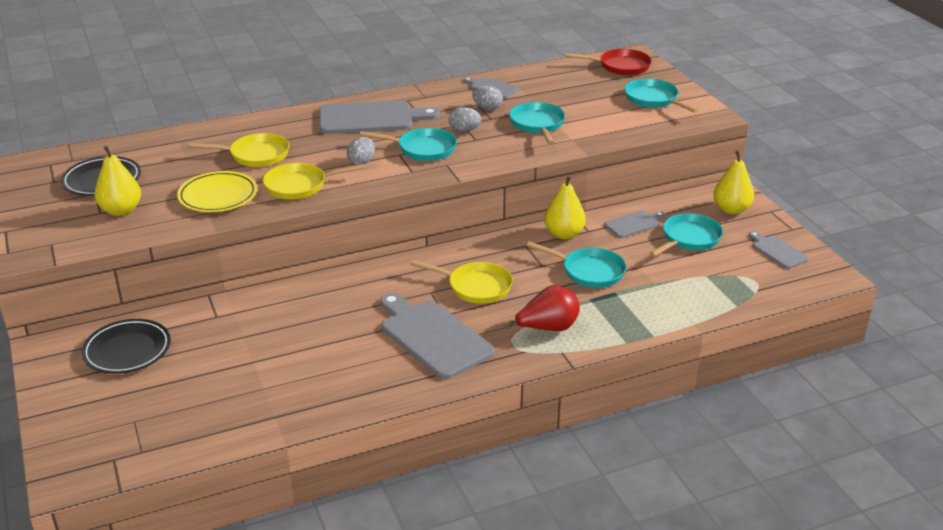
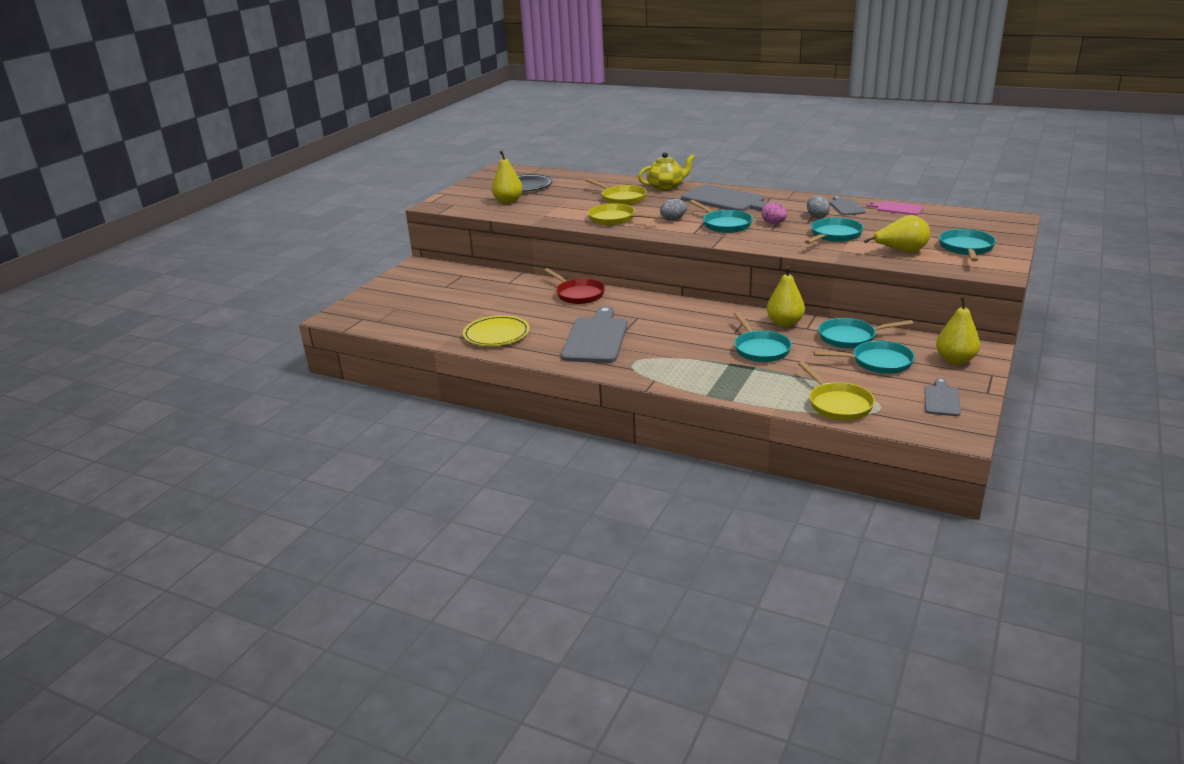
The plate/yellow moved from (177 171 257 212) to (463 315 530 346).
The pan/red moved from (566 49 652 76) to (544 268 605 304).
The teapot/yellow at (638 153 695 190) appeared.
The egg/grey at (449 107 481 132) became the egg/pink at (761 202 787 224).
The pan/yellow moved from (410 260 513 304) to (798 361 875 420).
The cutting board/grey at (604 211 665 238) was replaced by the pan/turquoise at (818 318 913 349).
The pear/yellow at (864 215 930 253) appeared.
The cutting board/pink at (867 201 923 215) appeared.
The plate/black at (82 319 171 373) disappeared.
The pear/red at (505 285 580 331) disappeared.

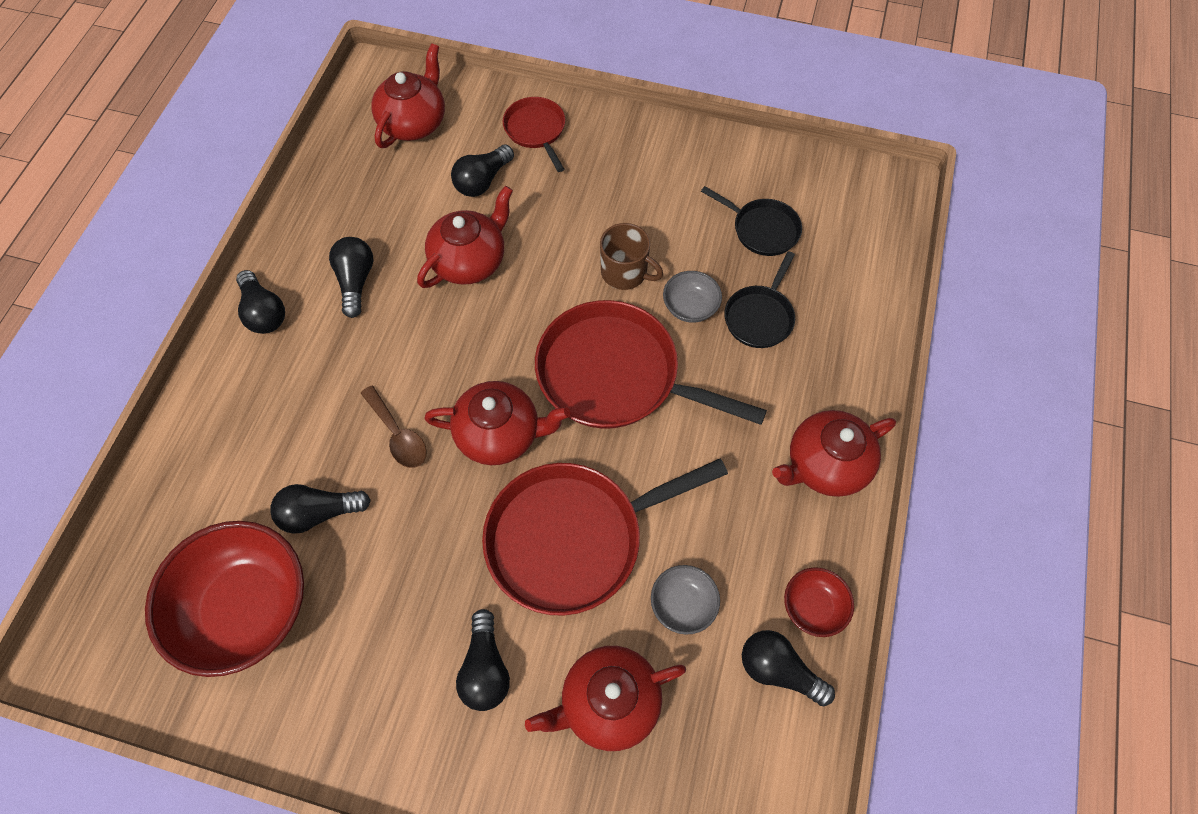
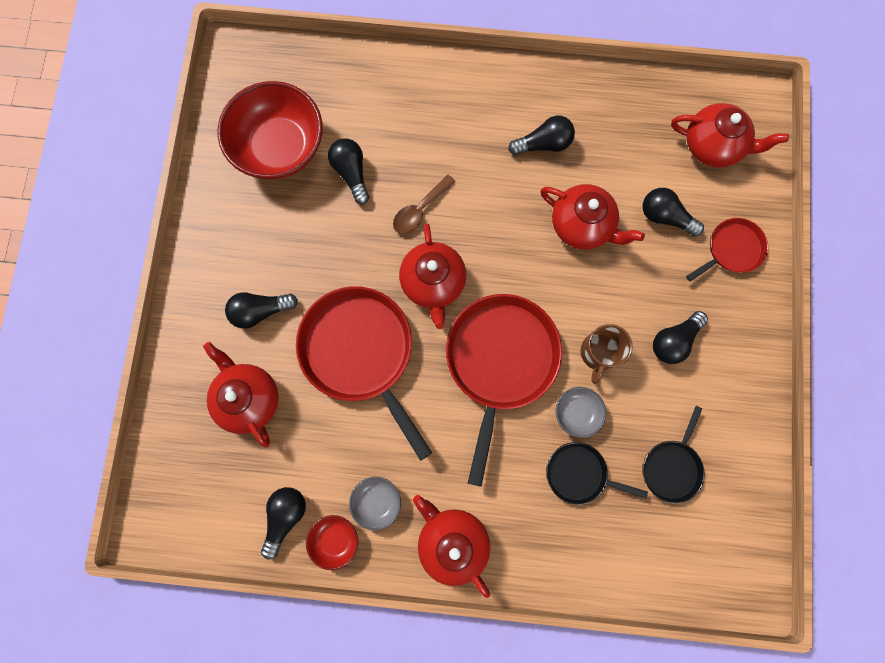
The bowl/grey moved from (651 565 720 635) to (349 477 401 531).
The light bulb/black moved from (236 270 285 334) to (653 311 708 364).

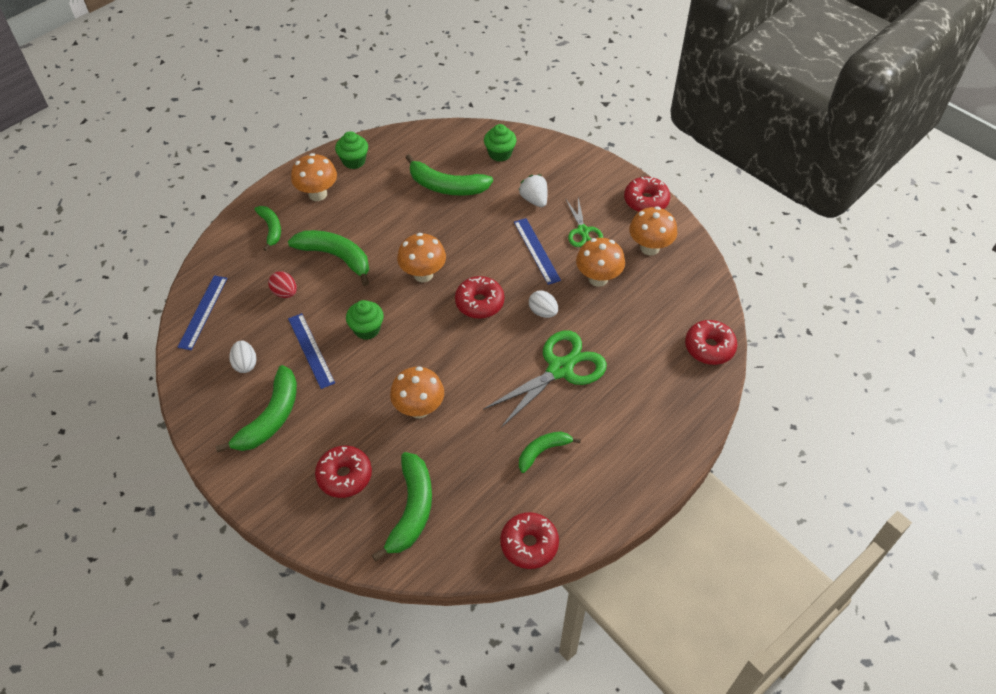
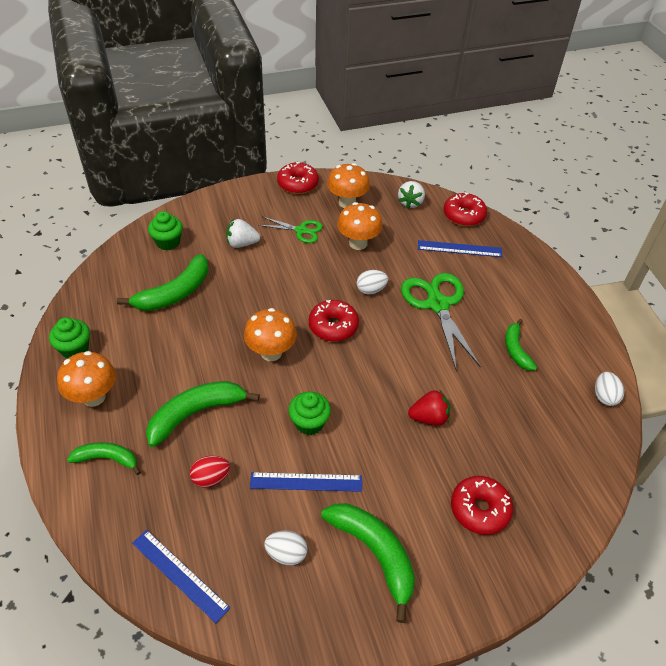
The strawberry/white at (398 181 425 209) appeared.
The mushroom/orange at (390 366 444 418) was replaced by the strawberry/red at (408 390 450 426).
The ruler/blue moved from (514 218 561 285) to (418 240 502 257).
The donut/red at (500 512 559 569) was replaced by the egg/white at (595 372 624 406).
The banana/green at (372 452 432 561) disappeared.

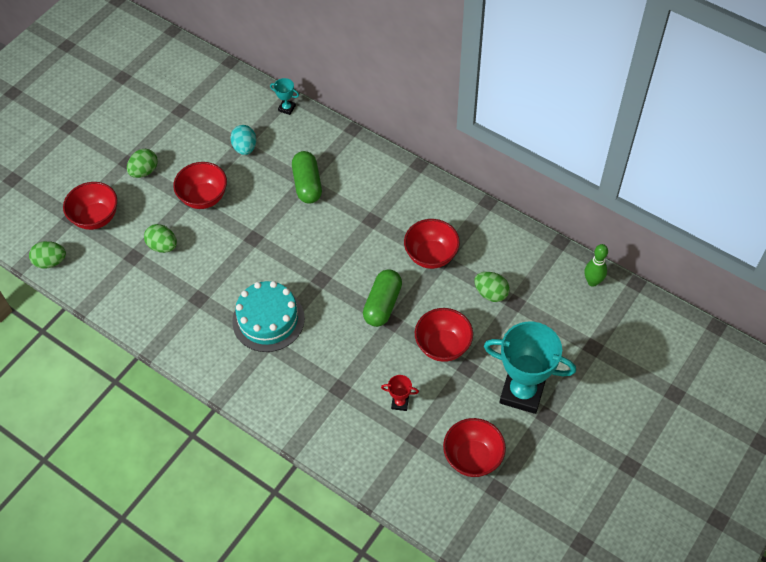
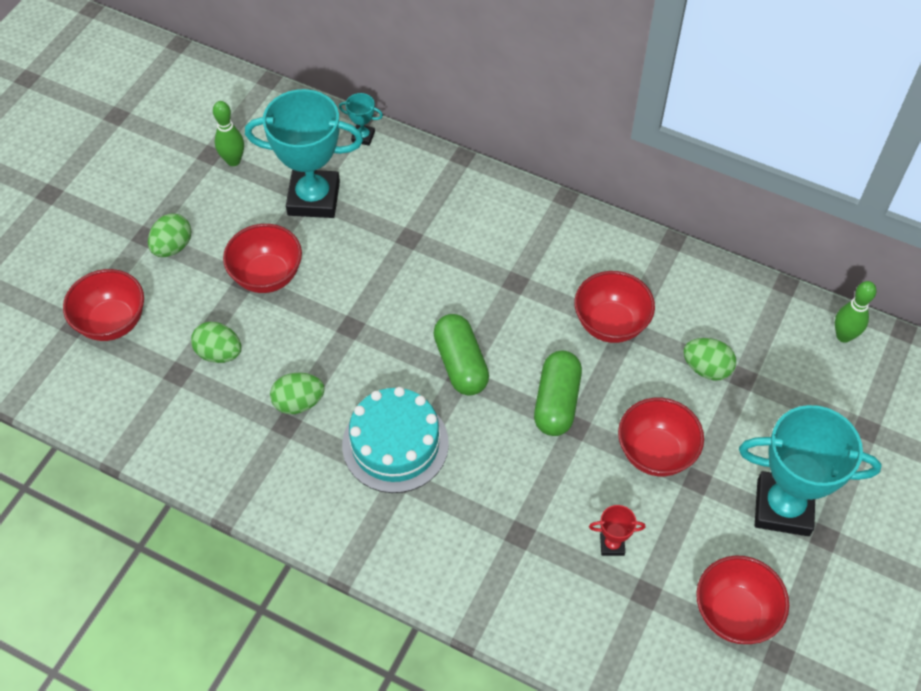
The bowling pin/green at (213 101 244 166) appeared.
The egg/turquoise at (230 125 256 155) was replaced by the trophy/turquoise at (245 89 363 218).
The egg/green moved from (29 241 66 269) to (270 373 325 414).
The capsule/green moved from (292 151 322 204) to (433 314 489 396).

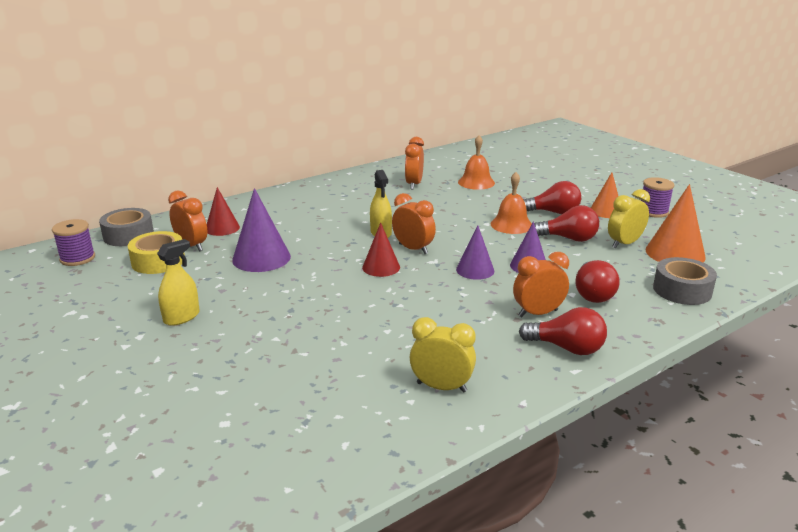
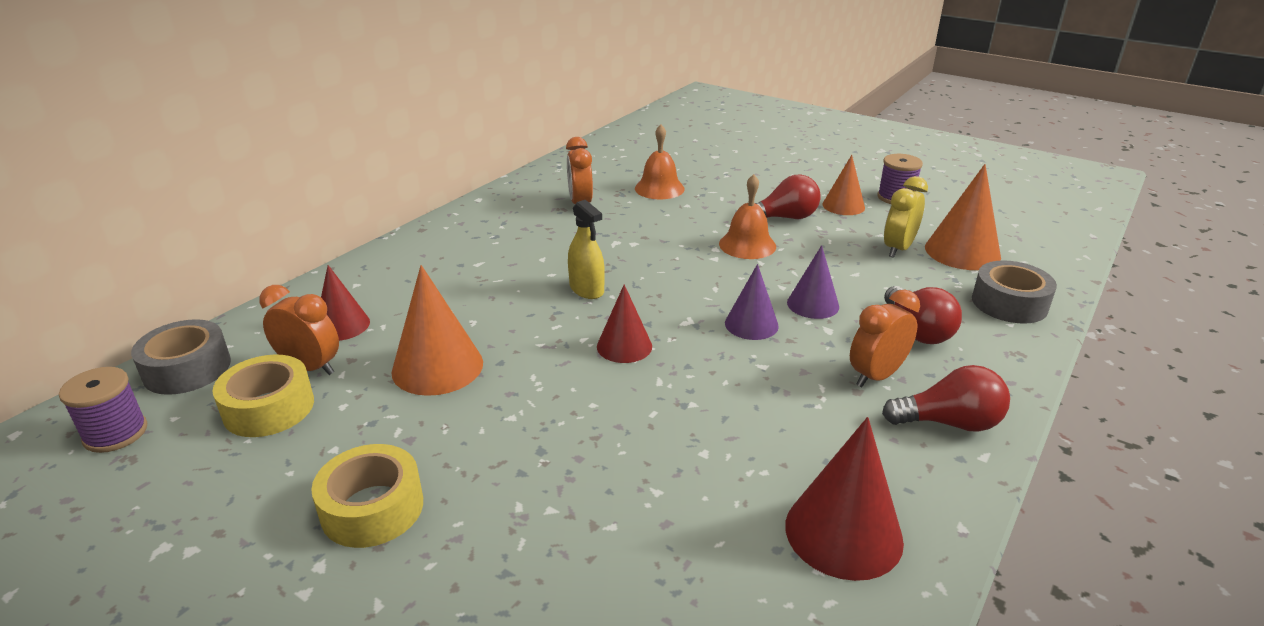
The spray bottle/yellow at (157 239 200 326) was replaced by the tape/yellow at (311 444 423 548).
The cone/purple at (232 188 291 272) became the cone/orange at (391 265 483 396).
The clock/yellow at (410 317 476 392) was replaced by the cone/red at (785 417 904 581).
The clock/orange at (392 193 436 254) disappeared.
The light bulb/red at (534 205 599 242) disappeared.

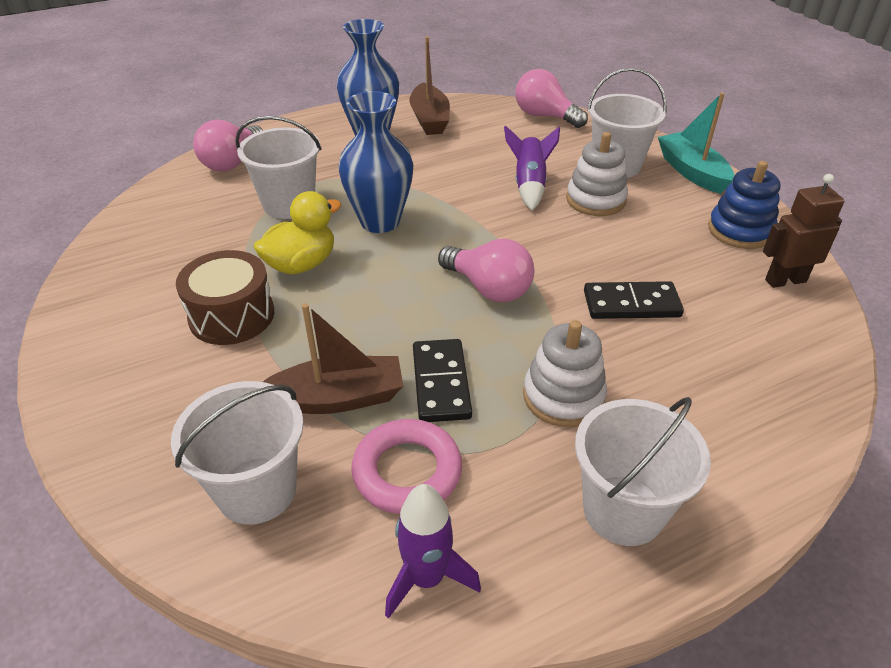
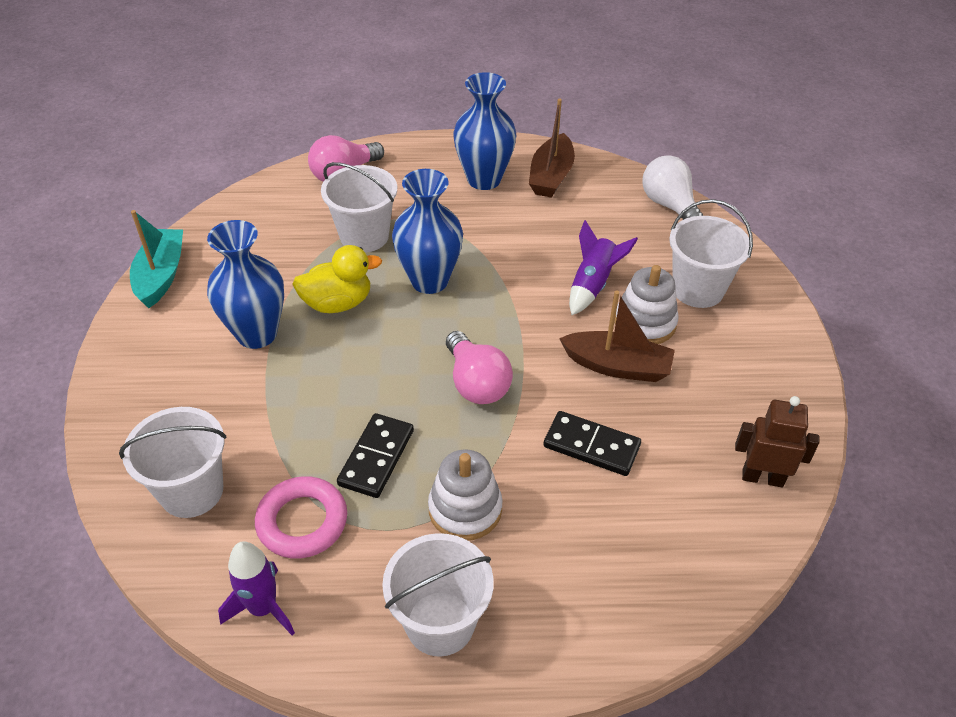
The boat/turquoise moved from (658 93 734 194) to (130 210 183 308).
The drum/brown at (176 250 274 345) was replaced by the vase/blue at (207 220 284 349).
The boat/brown moved from (263 303 403 414) to (559 291 675 382).
The light bulb/pink at (515 69 588 128) became the light bulb/white at (642 155 703 220).
The stacking toy/blue at (708 161 781 249) disappeared.

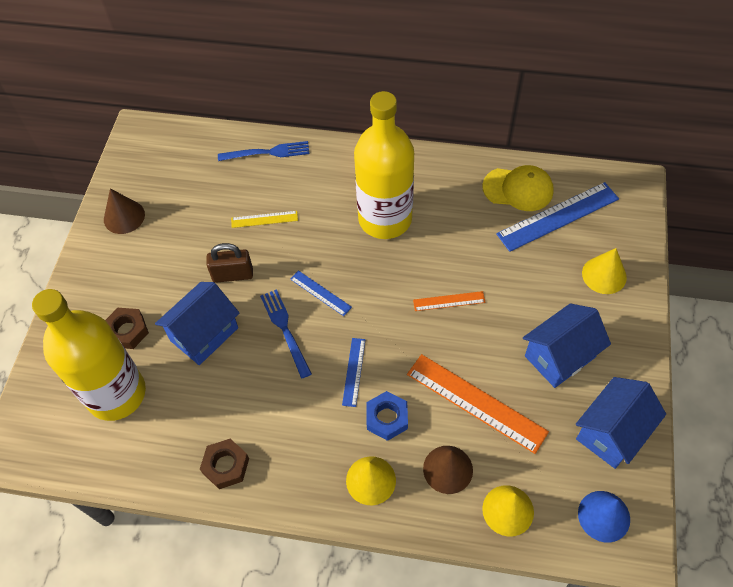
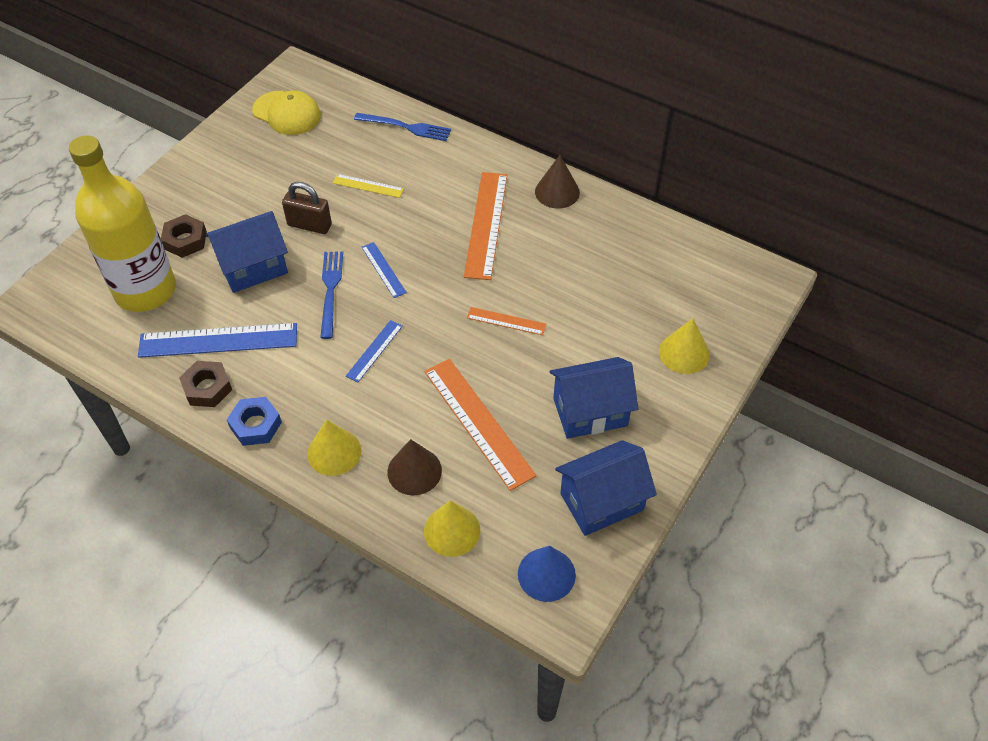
The ruler/blue moved from (496 182 619 252) to (138 323 297 358).
The nut/blue moved from (366 391 408 441) to (227 397 282 446).
The cap/yellow moved from (482 165 554 211) to (252 90 321 135).
The bottle/yellow at (354 91 414 239) was replaced by the ruler/orange at (464 172 507 280).
The cone/brown moved from (104 188 145 234) to (535 155 580 208).

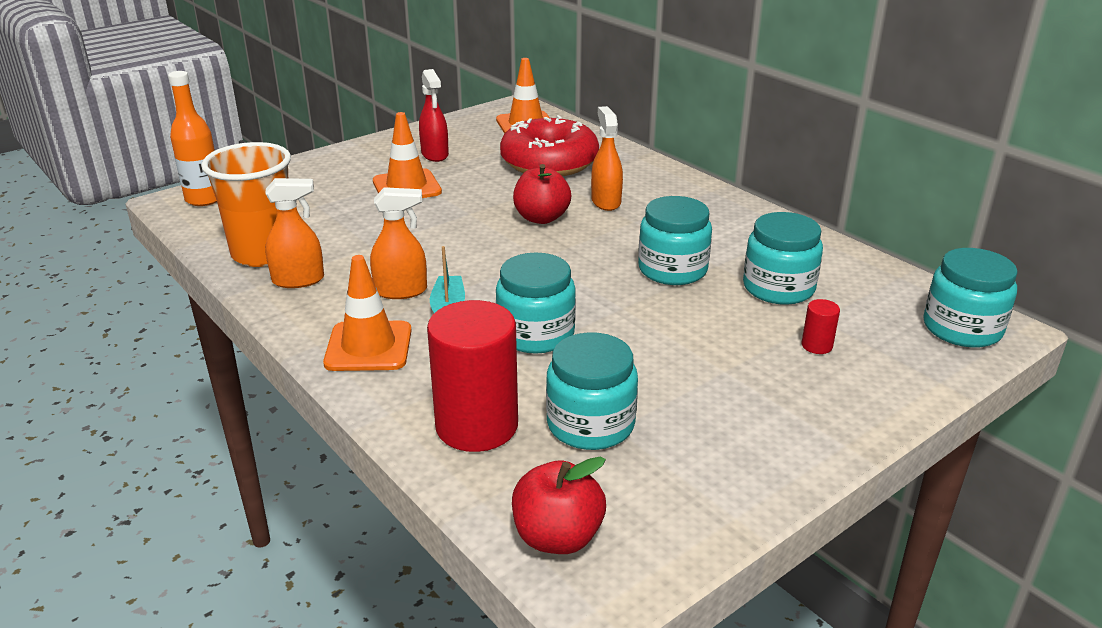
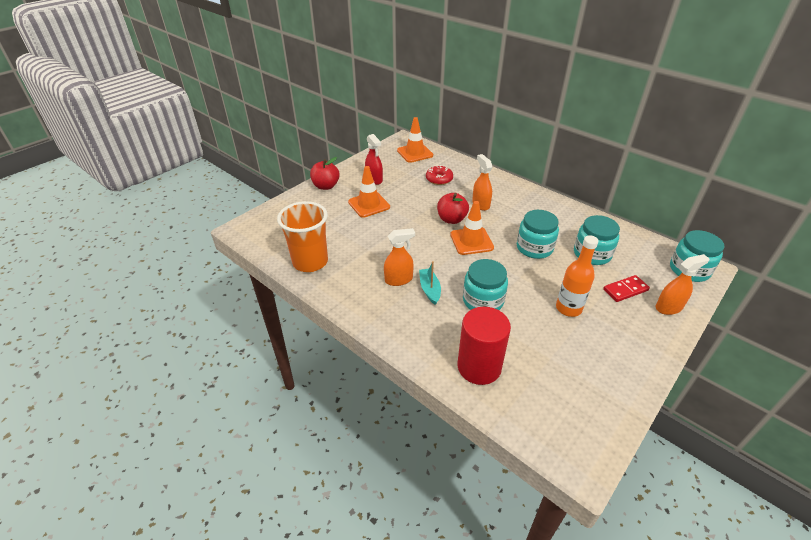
The apple/red moved from (512 457 606 554) to (310 157 340 190).
The donut/red at (500 115 599 176) changed to 0.51 times the size.
The traffic cone/orange moved from (323 255 412 371) to (450 201 494 255).
The bottle/orange moved from (168 71 217 206) to (556 235 598 317).
The cylinder/red at (802 299 840 354) was replaced by the domino/red at (603 275 650 302).
The spray bottle/orange moved from (265 178 324 288) to (656 254 709 315).
The jar/turquoise at (546 332 638 450) disappeared.

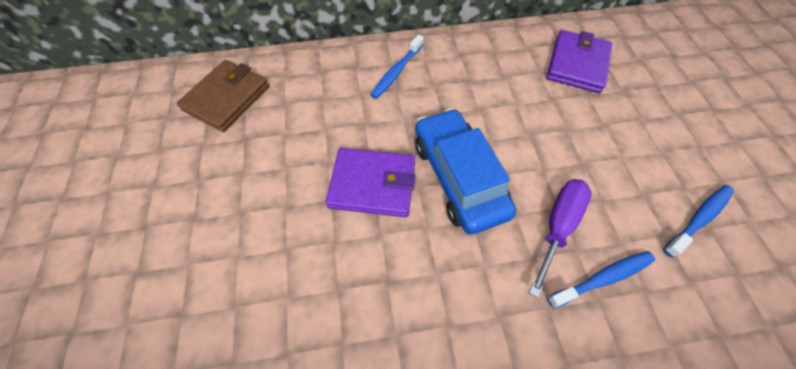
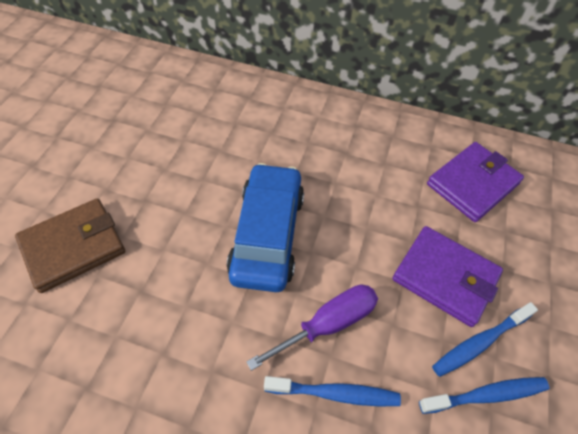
The wallet/brown moved from (177 60 269 132) to (15 198 125 293).
The wallet/purple moved from (325 148 416 217) to (393 226 503 327).
The toothbrush/blue moved from (370 34 424 99) to (432 302 538 377).

